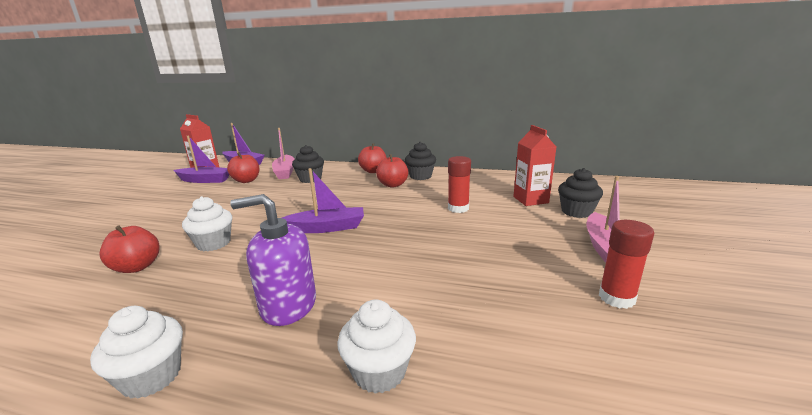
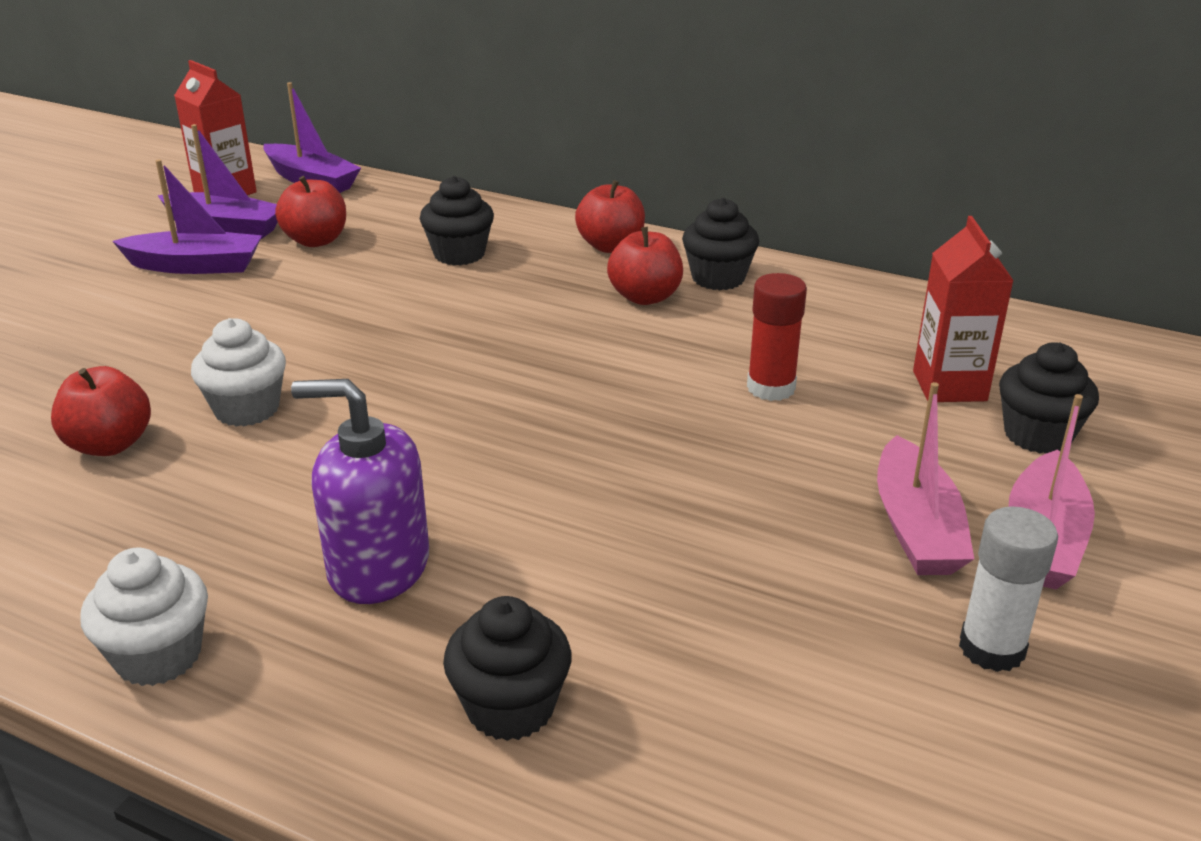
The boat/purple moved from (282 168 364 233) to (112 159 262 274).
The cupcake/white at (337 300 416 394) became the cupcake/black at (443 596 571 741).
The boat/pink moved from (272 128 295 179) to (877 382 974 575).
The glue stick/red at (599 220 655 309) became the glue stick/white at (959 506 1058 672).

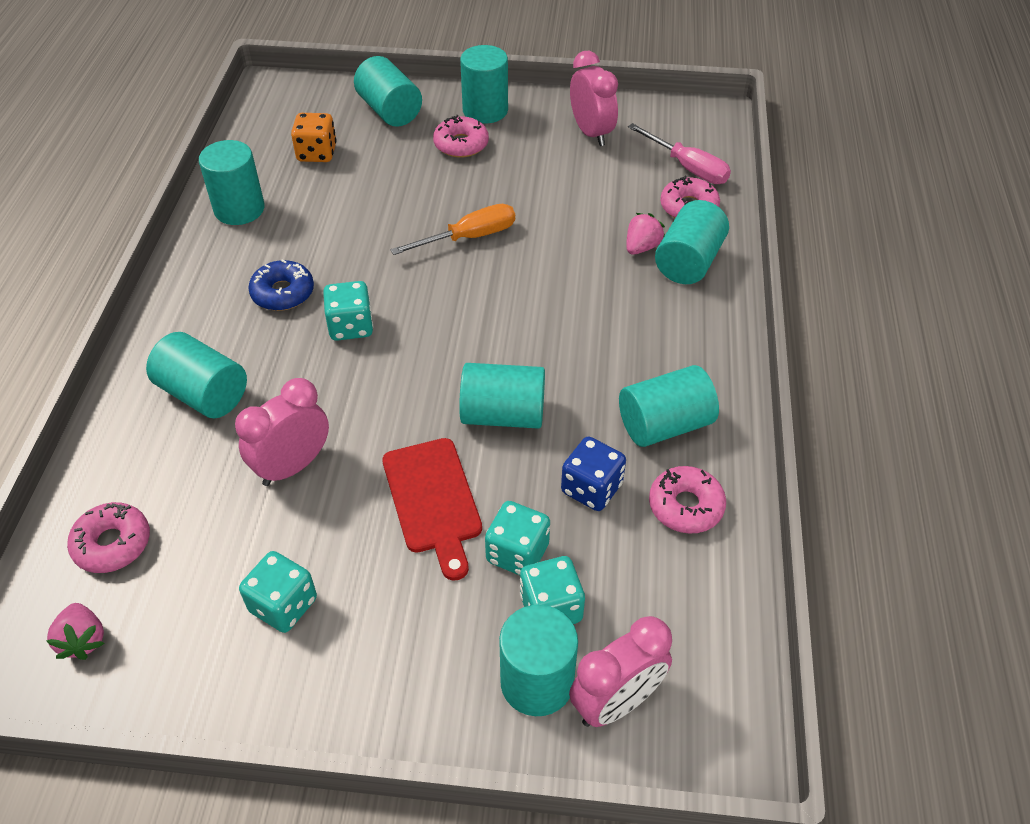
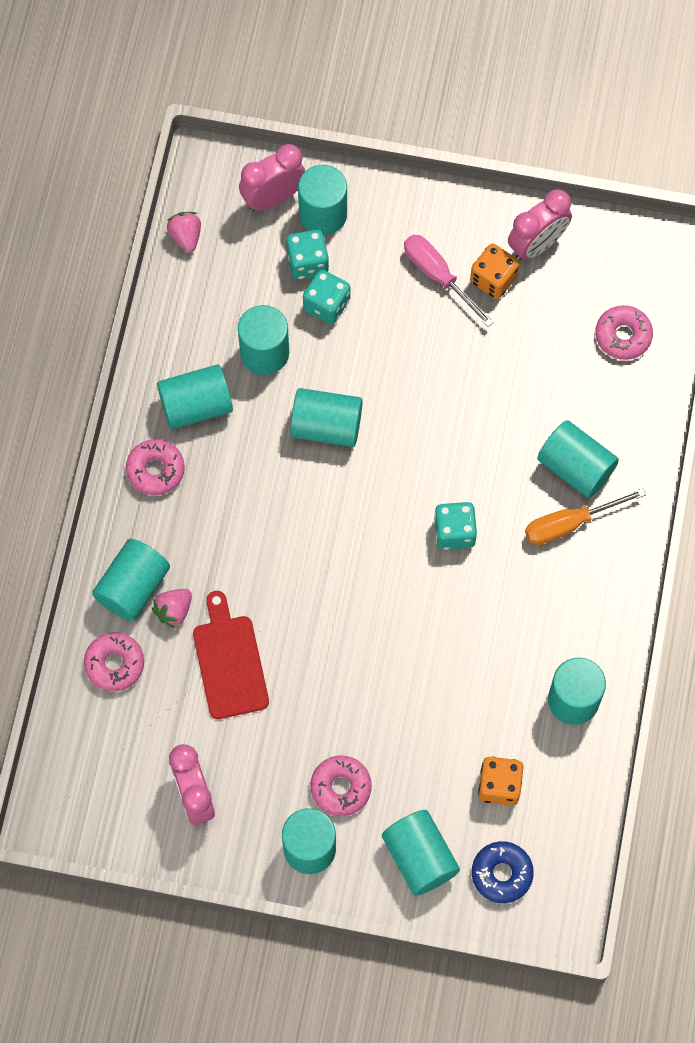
The donut/pink moved from (649 466 726 533) to (126 439 185 495).
The strawberry/pink moved from (47 603 105 660) to (167 212 201 252).
The cutting board/red moved from (382 438 482 581) to (193 591 269 719).
The dice/blue at (561 437 626 511) was replaced by the cylinder/turquoise at (238 305 289 375).
The screwdriver/pink moved from (628 123 731 184) to (404 235 494 327).
The dice/turquoise at (239 551 317 633) became the dice/orange at (470 244 520 299).
The donut/blue moved from (249 259 314 311) to (472 841 534 903).
The clock/pink moved from (235 378 329 486) to (508 189 572 261).
The screwdriver/orange moved from (390 204 515 255) to (525 488 646 545).

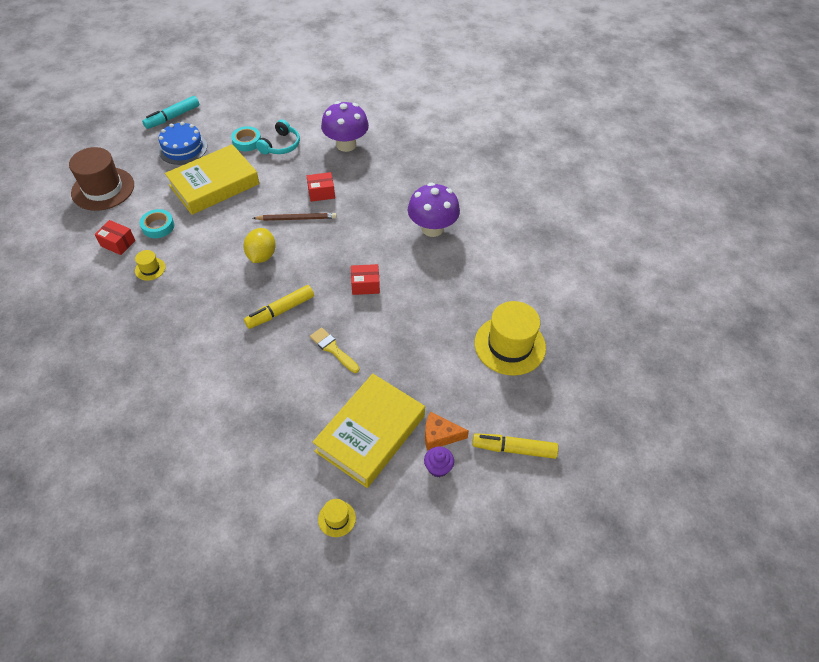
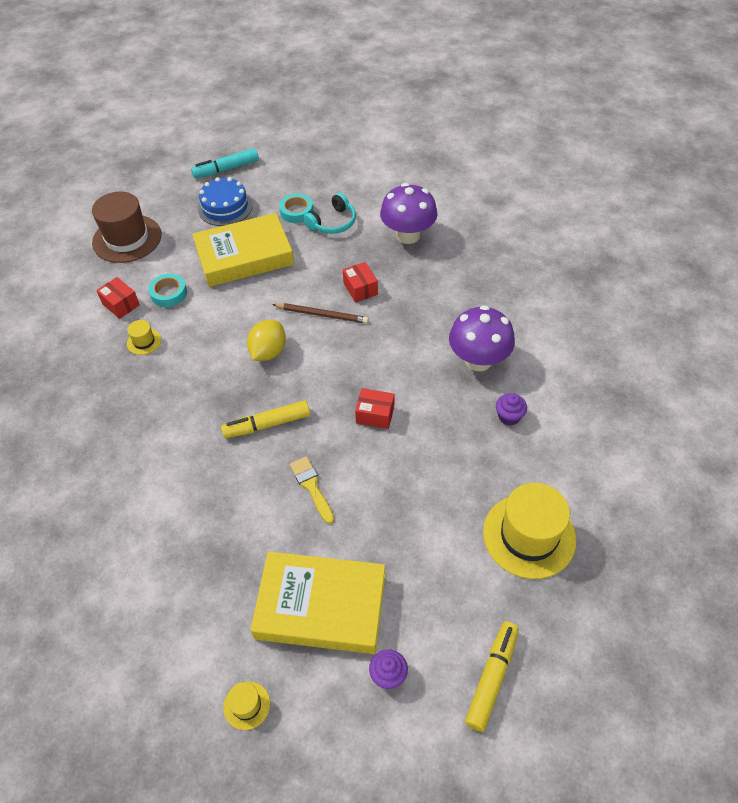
The book/yellow at (312 374 425 488) turned 45 degrees clockwise.
The box/red at (307 172 335 202) turned 60 degrees clockwise.
The marker/yellow at (472 433 558 459) turned 90 degrees clockwise.
The cupcake/purple at (496 393 527 426) appeared.
The cheese/orange at (425 412 469 451) disappeared.

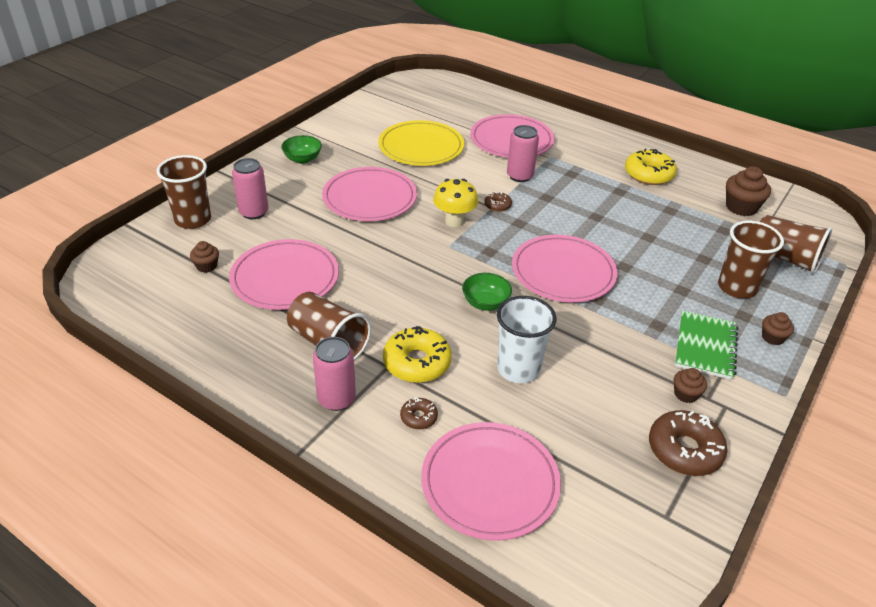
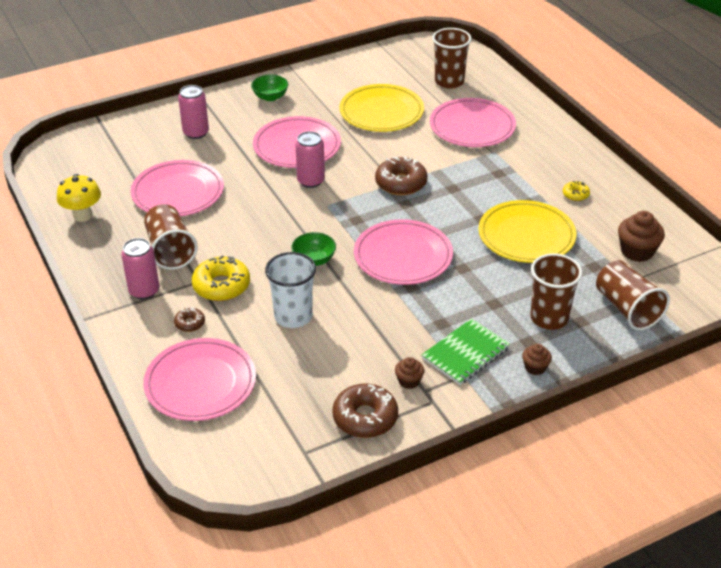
The mushroom/yellow moved from (433 179 478 227) to (57 174 101 222).
The can/pink moved from (507 125 539 182) to (295 131 325 188).
The donut/brown at (484 192 512 212) changed to 1.96 times the size.
The cup/brown moved from (157 155 211 229) to (432 28 472 89).
The plate/yellow at (478 200 577 263) appeared.
The donut/yellow at (625 149 677 185) changed to 0.51 times the size.
The cupcake/brown at (190 241 219 273) disappeared.

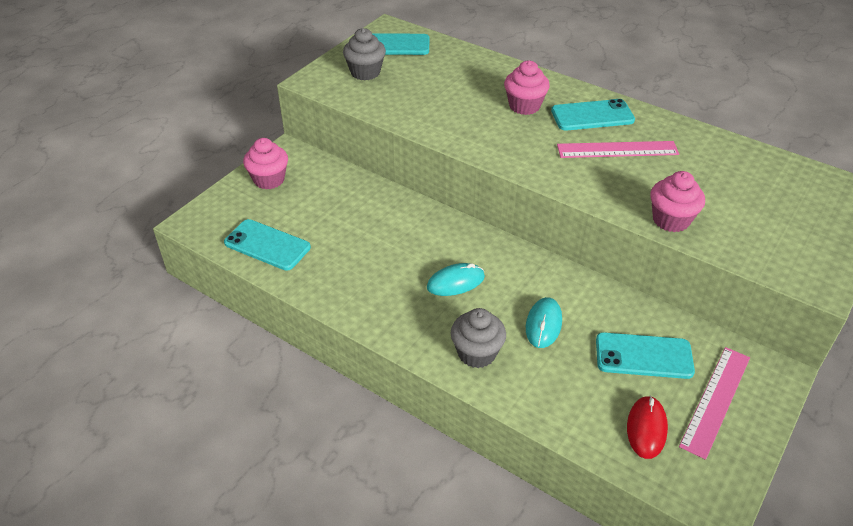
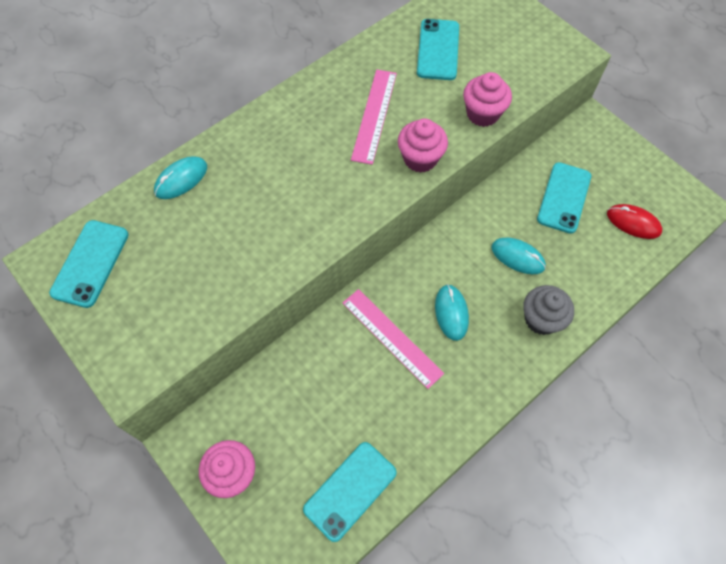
The mouse/turquoise at (154 156 207 199) appeared.
The ruler/pink moved from (679 347 750 460) to (342 289 444 389).
The cupcake/pink moved from (504 60 550 115) to (398 118 448 173).
The phone/turquoise moved from (551 99 635 131) to (417 19 459 80).
The cupcake/grey at (343 28 386 81) disappeared.

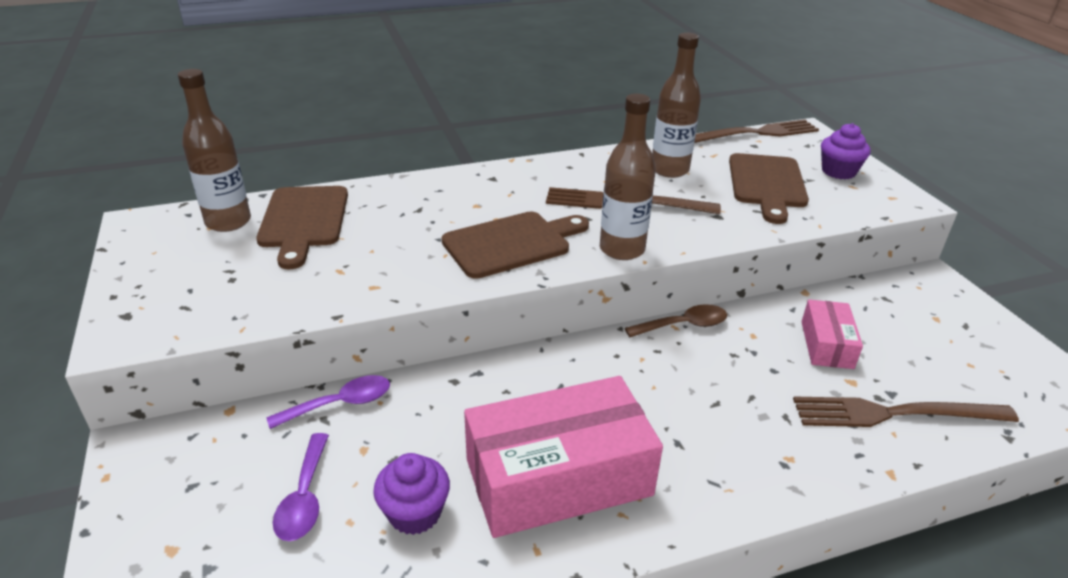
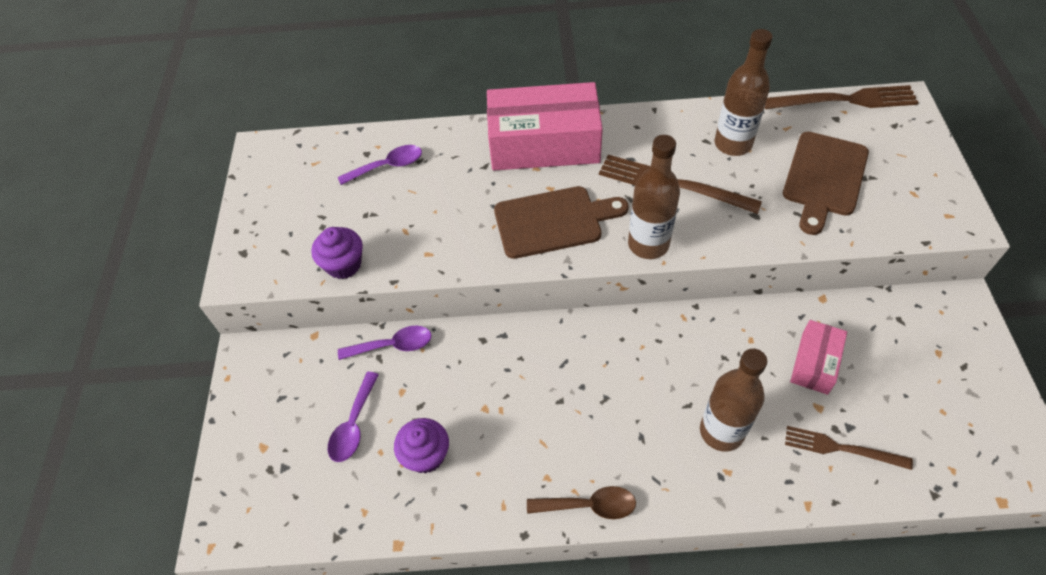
The cupcake/purple moved from (821 123 871 179) to (311 227 363 279).
The cutting board/brown at (256 186 348 269) was replaced by the spoon/purple at (338 145 422 185).
The box/pink moved from (464 376 663 538) to (487 82 603 170).
The spoon/brown moved from (625 304 727 337) to (527 486 636 519).
The bottle/brown moved from (178 69 251 232) to (700 349 767 452).
The fork/brown at (793 396 1019 427) changed to 0.64 times the size.

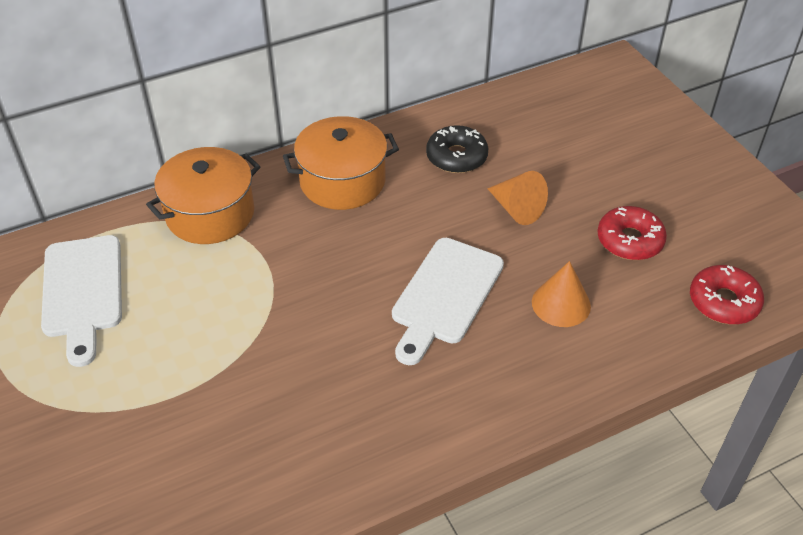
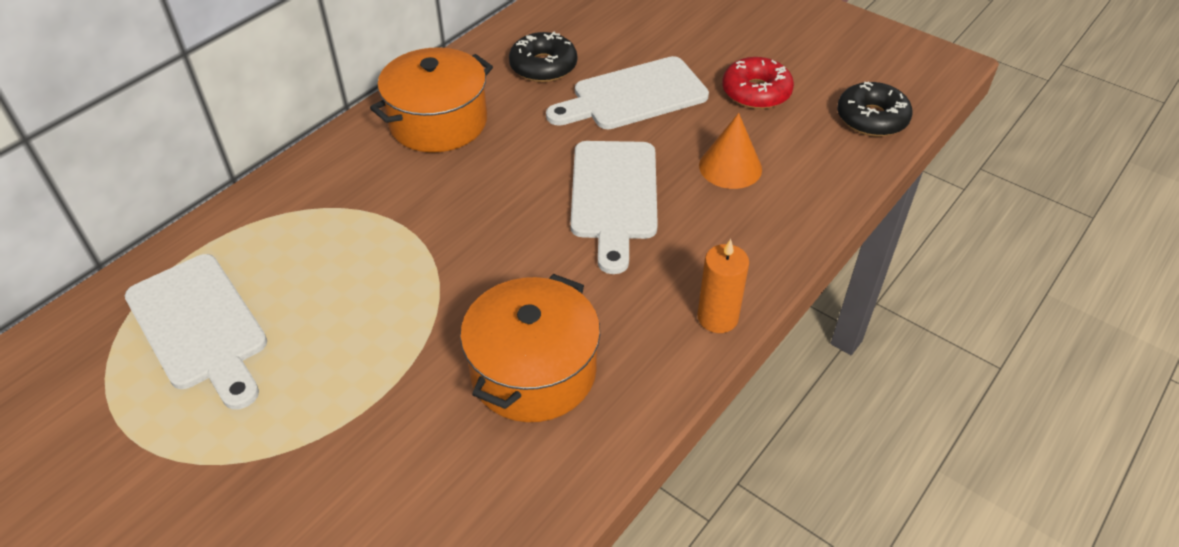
The pot/orange moved from (146 147 260 244) to (460 274 600 422).
The cone/orange at (487 171 548 225) was replaced by the cutting board/white at (546 56 709 129).
The candle/orange at (697 239 749 333) appeared.
The donut/red at (690 265 764 324) became the donut/black at (837 82 912 137).

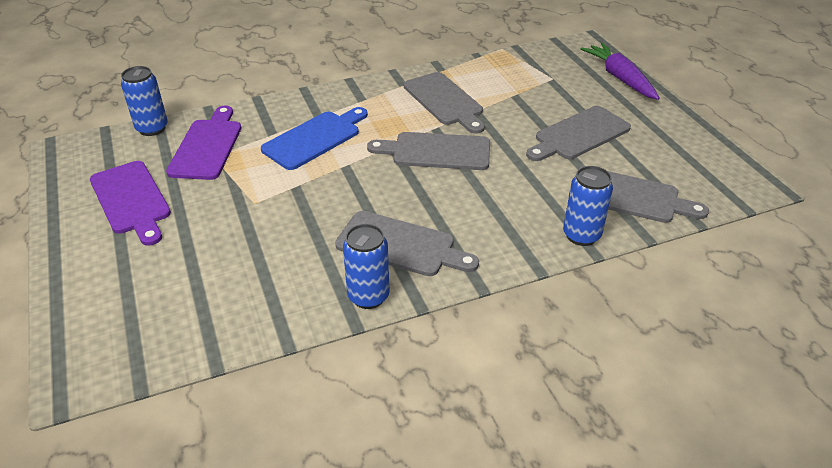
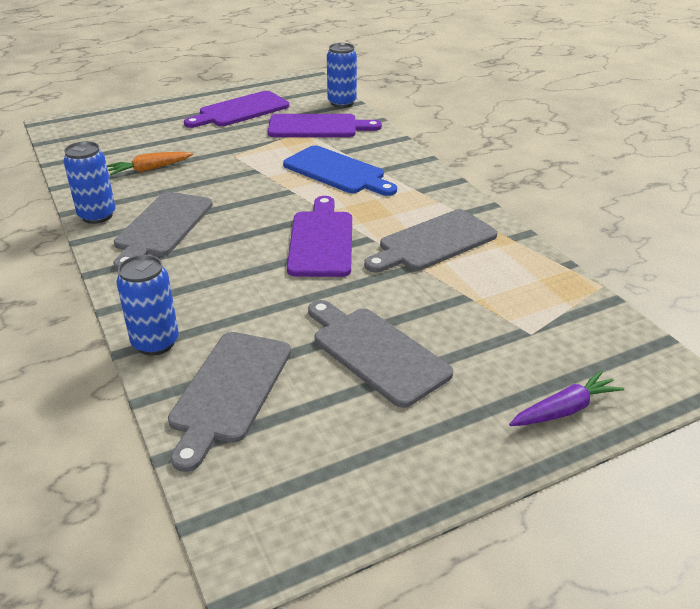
The carrot/orange at (107 152 193 175) appeared.
The cutting board/grey at (367 132 490 170) became the cutting board/purple at (287 196 352 277).
The carrot/purple at (581 43 660 100) changed to 0.65 times the size.

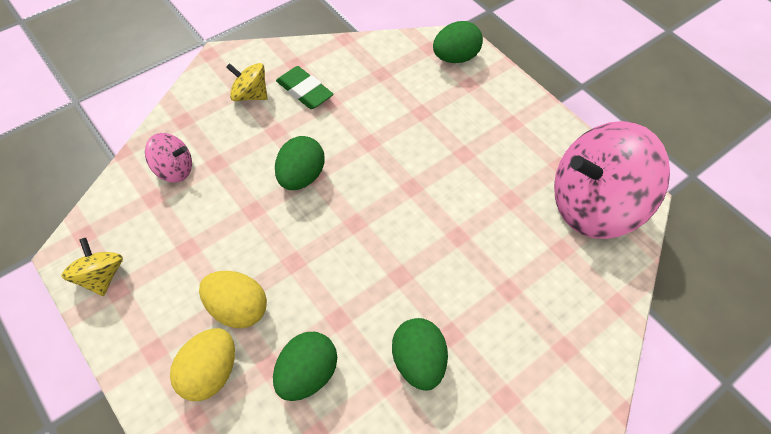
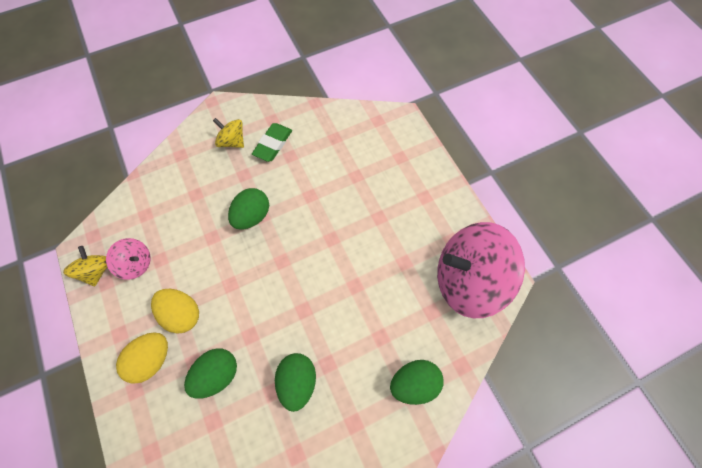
The spinning top/pink moved from (145 133 192 182) to (106 238 151 280).
The eraser/green at (276 66 333 109) turned 60 degrees clockwise.
The egg/green moved from (433 21 483 63) to (390 360 444 405).

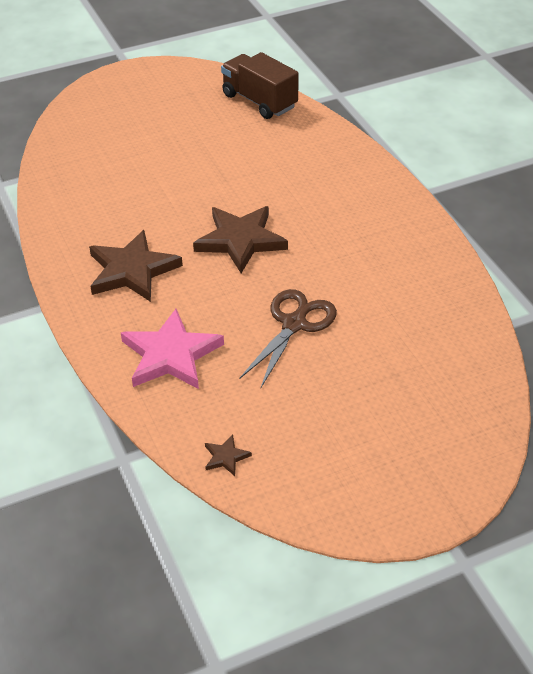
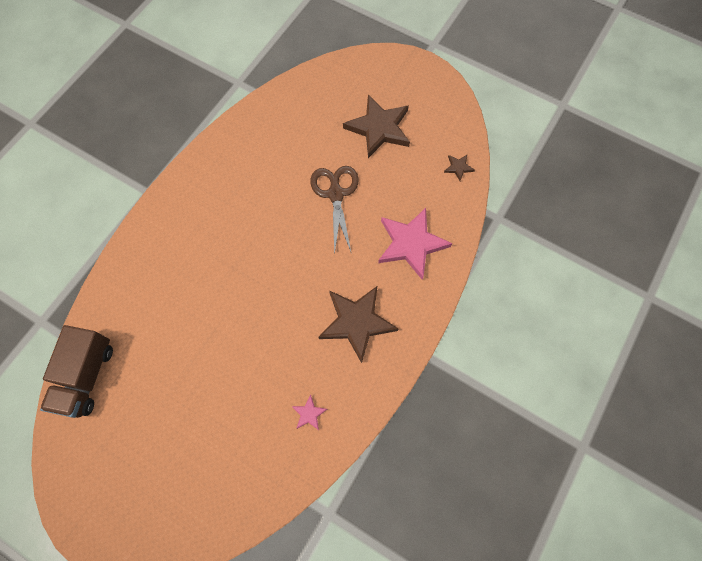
The star/pink at (292 395 327 430) appeared.
The scissors/brown at (239 289 337 387) turned 90 degrees clockwise.
The star/brown moved from (193 206 288 273) to (343 95 410 158).

